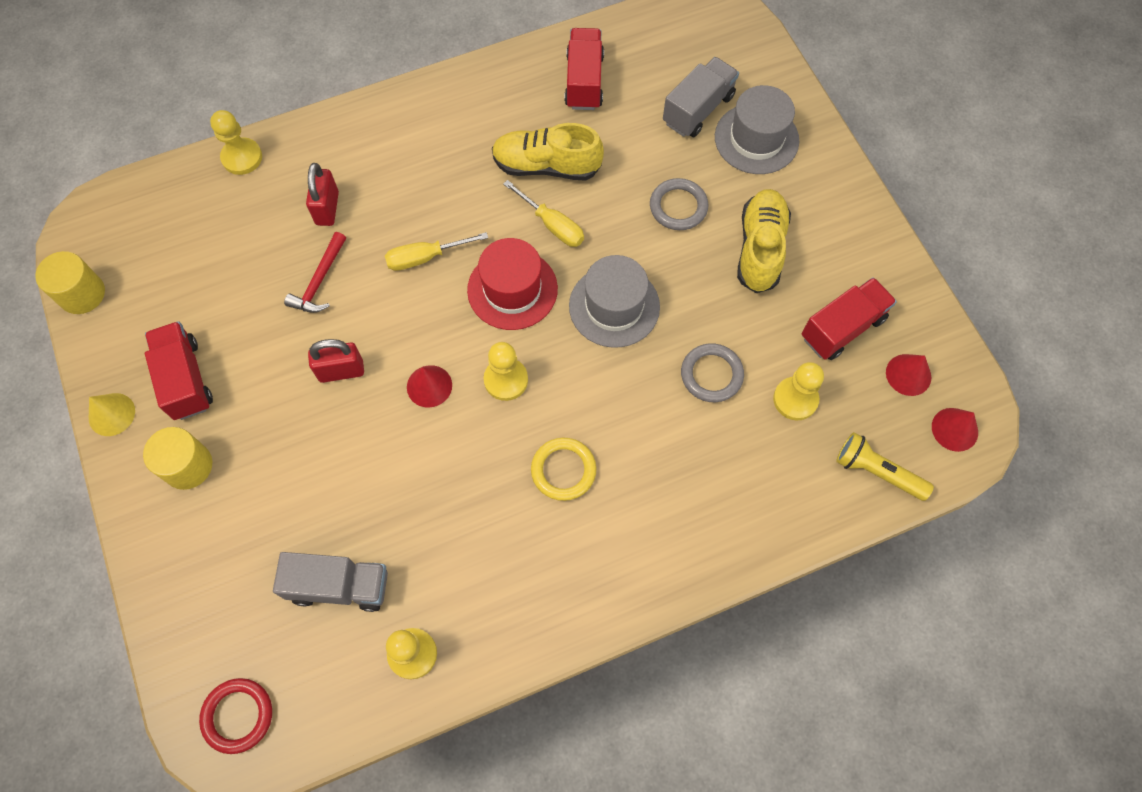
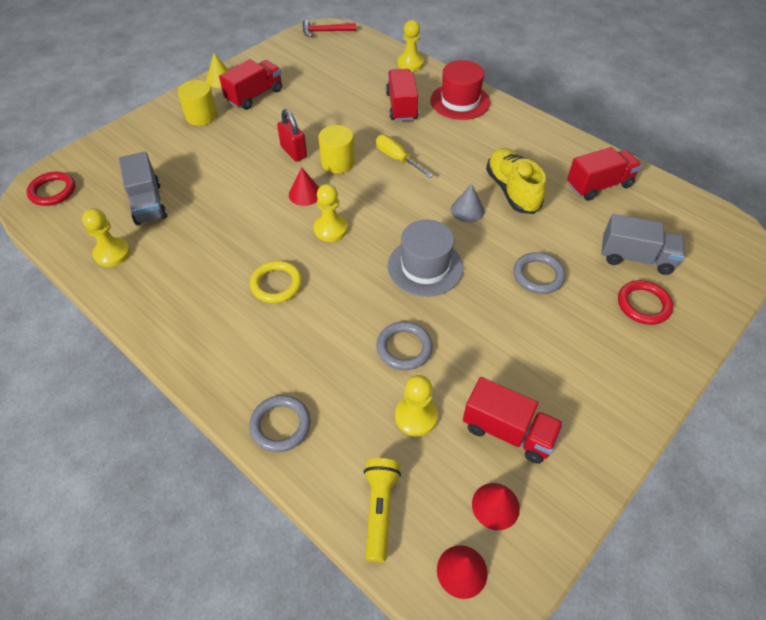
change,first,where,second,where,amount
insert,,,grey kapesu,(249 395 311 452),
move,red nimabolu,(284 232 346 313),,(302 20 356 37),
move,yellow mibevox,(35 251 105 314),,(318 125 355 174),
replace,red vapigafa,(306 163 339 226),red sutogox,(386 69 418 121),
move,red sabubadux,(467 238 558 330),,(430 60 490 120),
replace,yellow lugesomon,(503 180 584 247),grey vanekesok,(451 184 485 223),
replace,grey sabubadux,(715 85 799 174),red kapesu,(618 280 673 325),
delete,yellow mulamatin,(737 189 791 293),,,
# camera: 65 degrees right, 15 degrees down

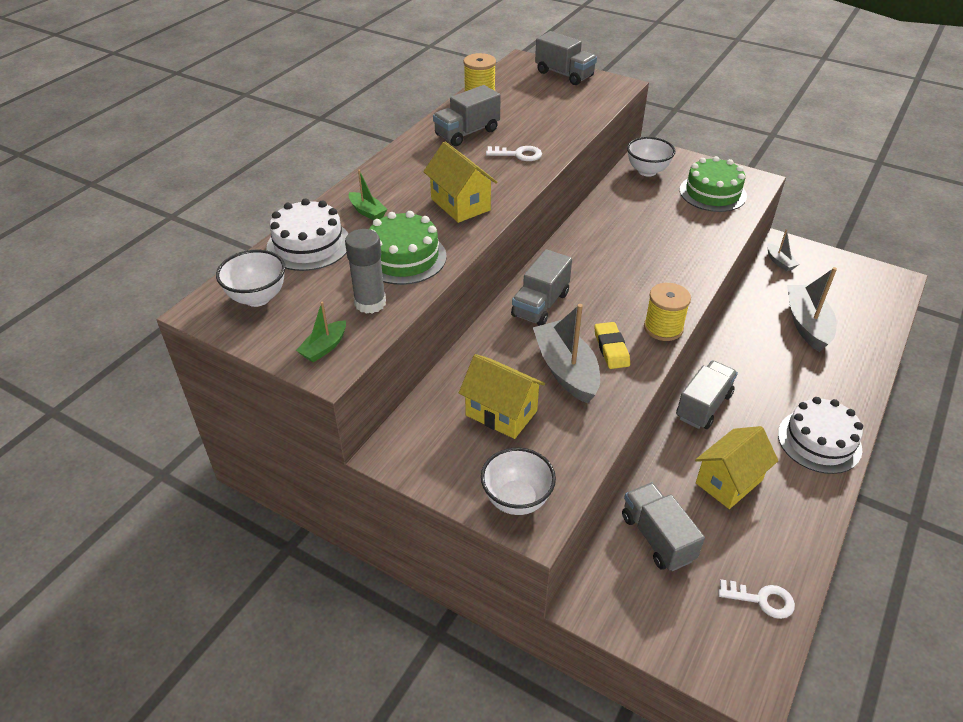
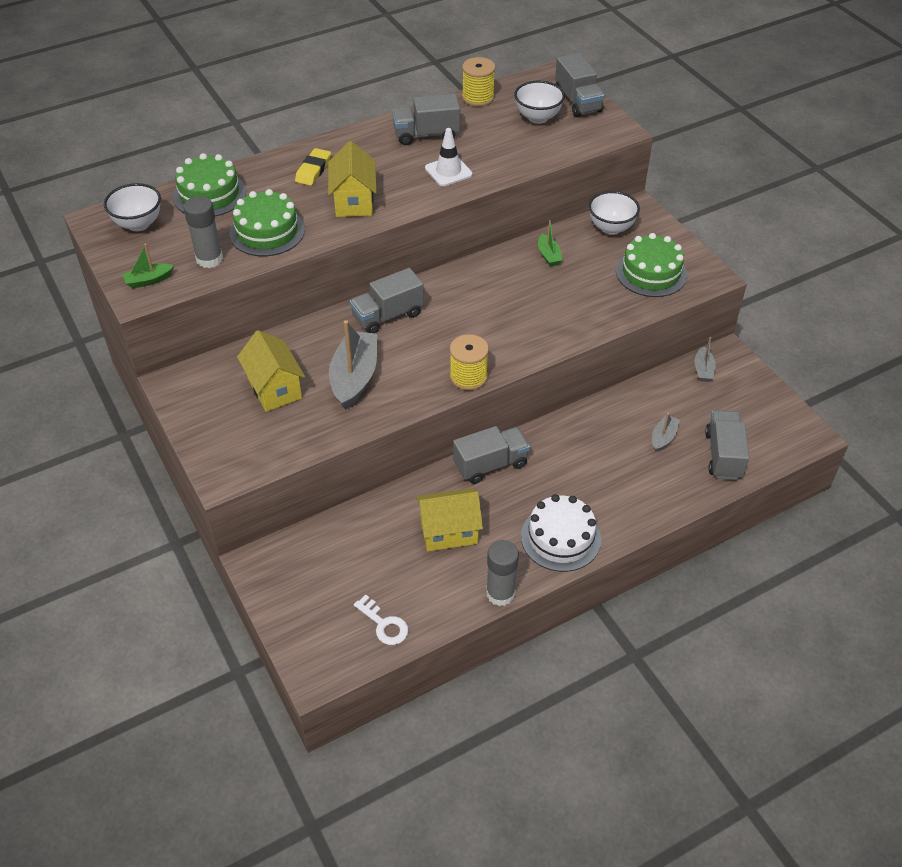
change,first,where,second,where,amount
recolor,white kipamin,(266 198 349 271),green kipamin,(173 153 246 217),
move,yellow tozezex,(594 322 630 369),,(295 148 331 186),
replace,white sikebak,(486 146 542 161),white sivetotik,(425 128 473 186),
insert,,,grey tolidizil,(486 540 519 606),
move,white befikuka,(481 447 556 515),,(514 81 565 124),
move,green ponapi,(349 170 387 220),,(538 220 563 266),
resize,grey ponapi,(787 267 837 352),,(652 413 680 452),x0.50
move,grey sutogox,(622 483 705 571),,(705 410 749 480),
# camera: 30 degrees right, 5 degrees up

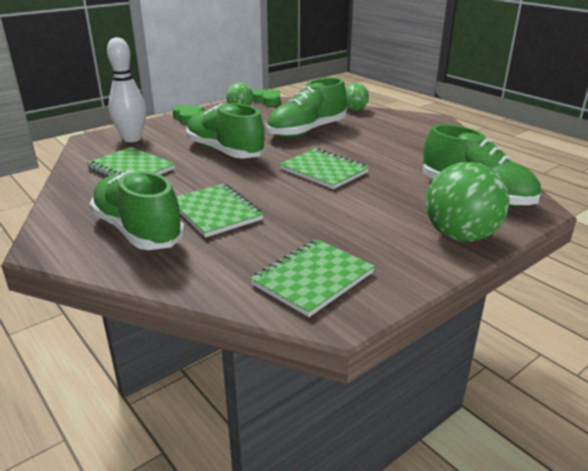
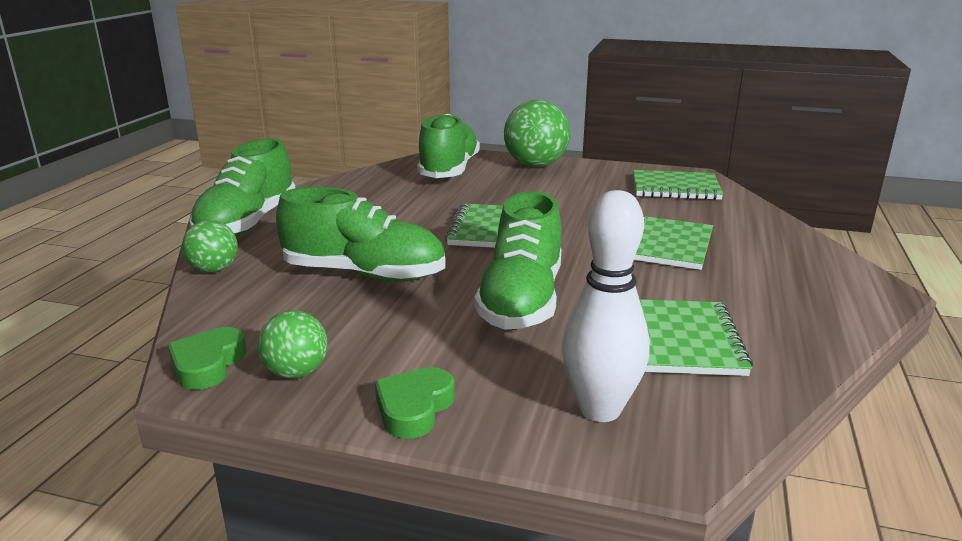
change,first,where,second,where,amount
move,green mulamatin,(90 171 185 250),,(189 138 295 236),
# camera: 125 degrees left, 5 degrees down

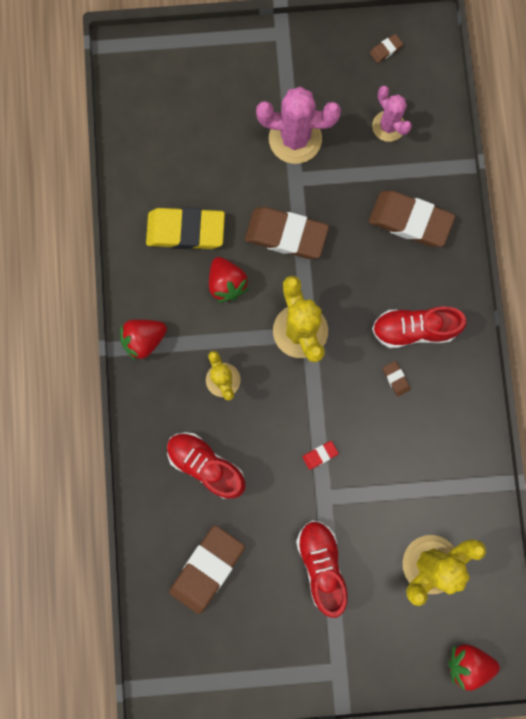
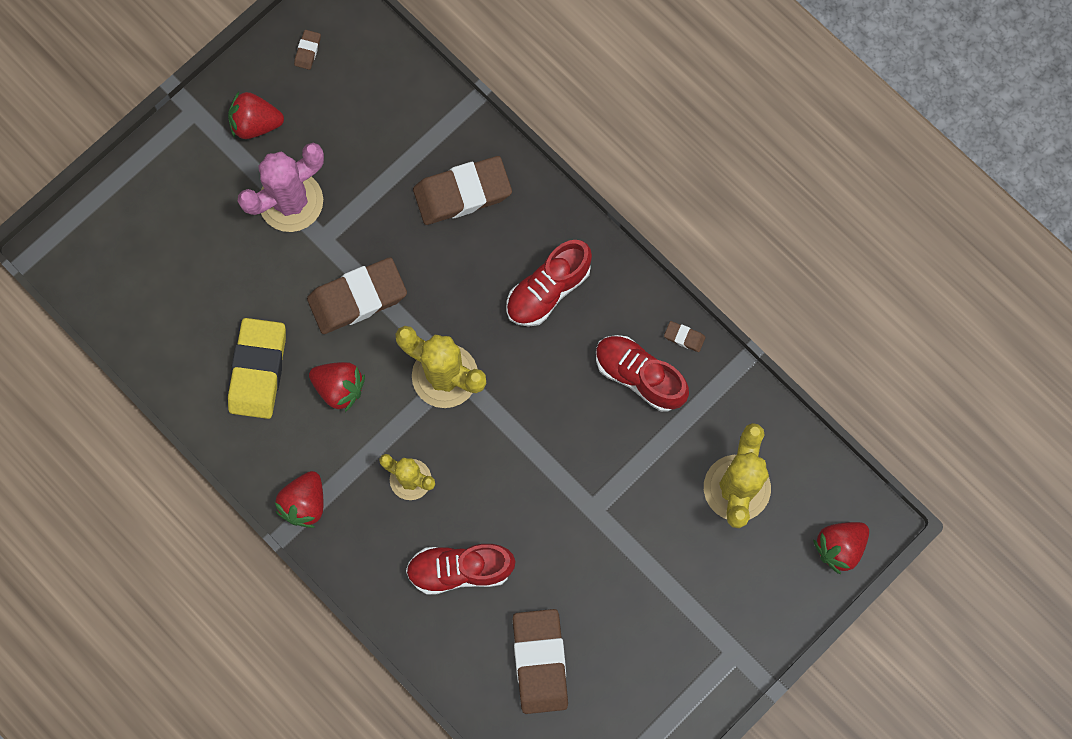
change,first,where,second,where,amount
insert,,,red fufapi,(228 91 284 139),
rotate,yellow tozezex,(146 207 225 249),,(228 318 286 419),45 degrees counterclockwise
move,red mulamatin,(296 520 348 618),,(596 335 689 412),
move,brown tozezex,(383 361 410 397),,(664 321 705 352),
delete,red tozezex,(302 441 339 470),,,
delete,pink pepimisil,(372 86 412 142),,,
# camera: 40 degrees left, 5 degrees down

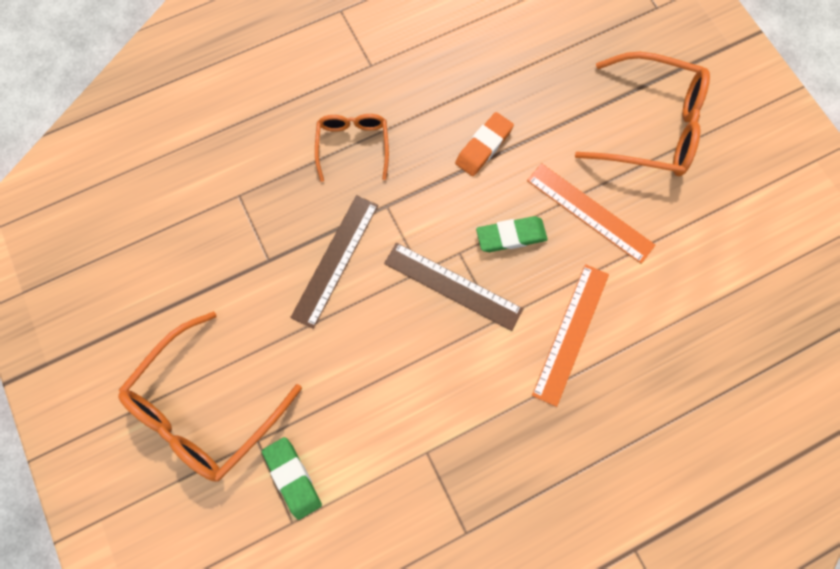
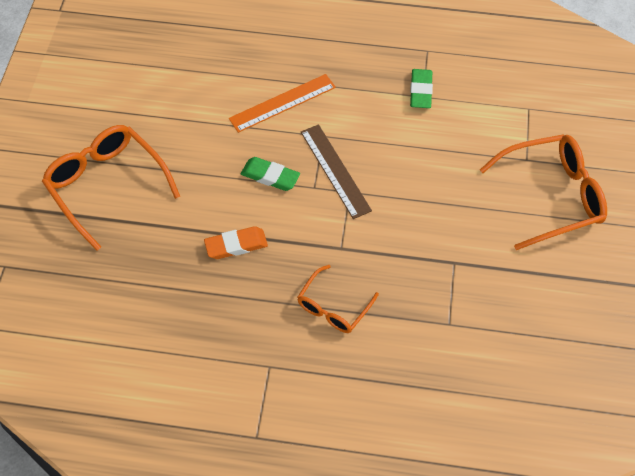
change,first,where,second,where,amount
move,green tozezex,(262 437 322 520),,(410 69 433 108),
delete,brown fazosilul,(290 195 378 329),,,
delete,orange fazosilul,(527 163 655 264),,,
# camera: 145 degrees left, 15 degrees down

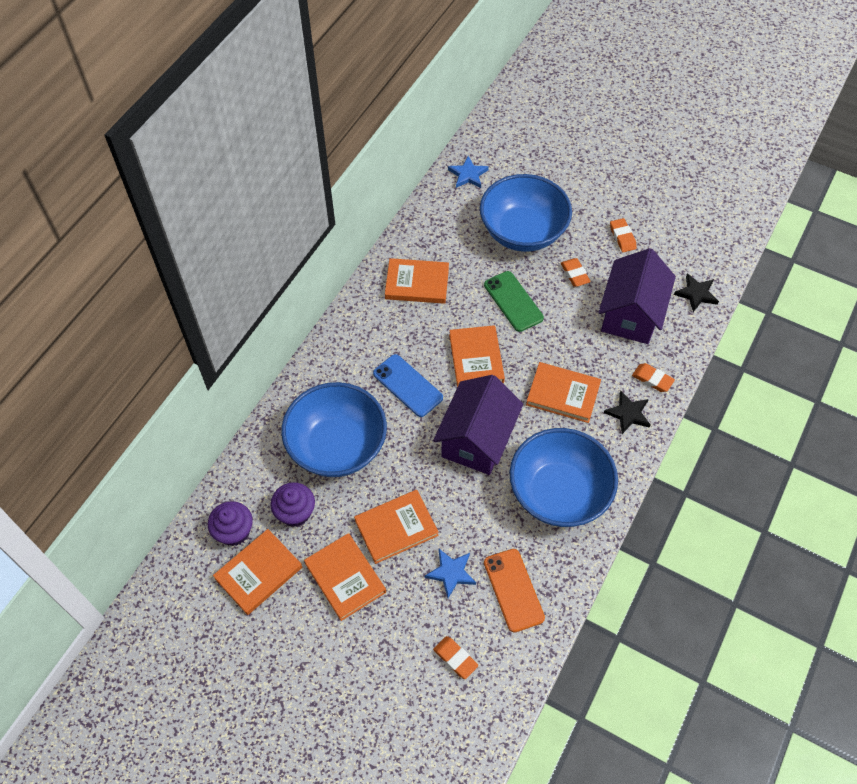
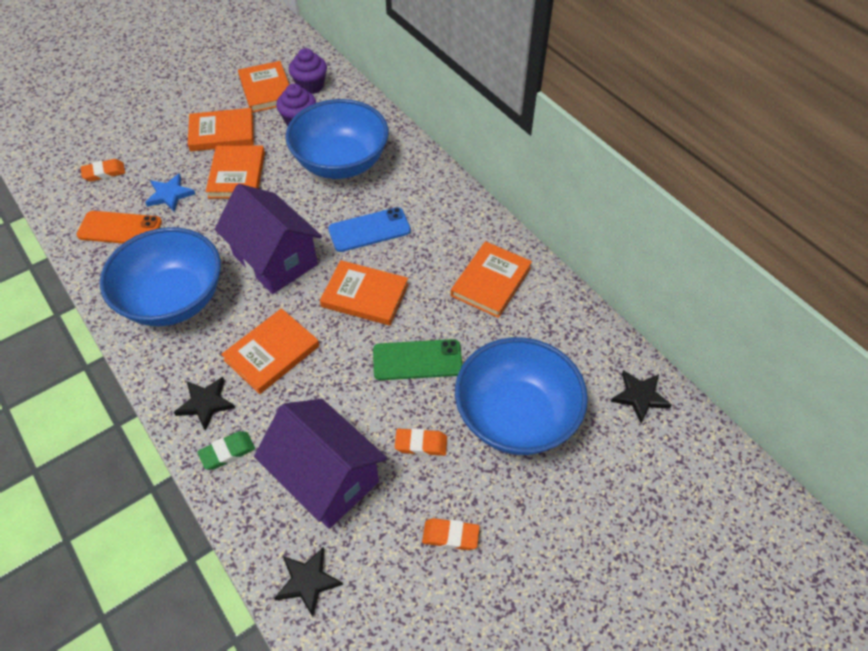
change,first,where,second,where,amount
recolor,orange tozezex,(632 363 675 392),green tozezex,(197 431 255 470),
recolor,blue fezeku,(448 156 489 188),black fezeku,(611 370 672 423),
# camera: 115 degrees right, 5 degrees down

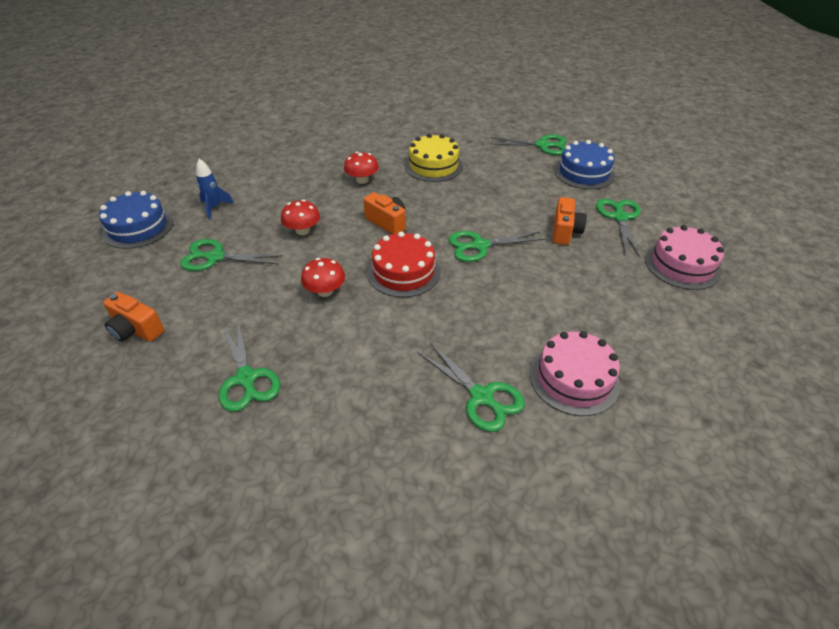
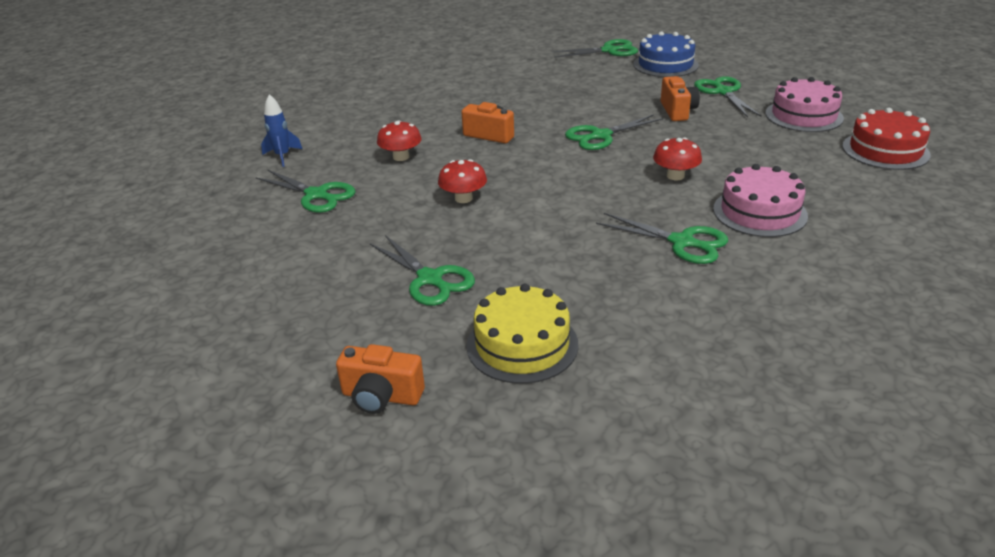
change,first,where,second,where,amount
rotate,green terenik,(180 239 283 271),,(255 169 355 213),135 degrees counterclockwise
move,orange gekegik,(103 292 164 342),,(336 344 425 414),
move,yellow kipamin,(405 134 463 182),,(466 284 578 384),
move,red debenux,(344 152 379 184),,(653 137 702 180),
move,red kipamin,(367 231 440 298),,(842 108 931 170),
delete,blue kipamin,(99 191 173 249),,,
# camera: 15 degrees left, 10 degrees down

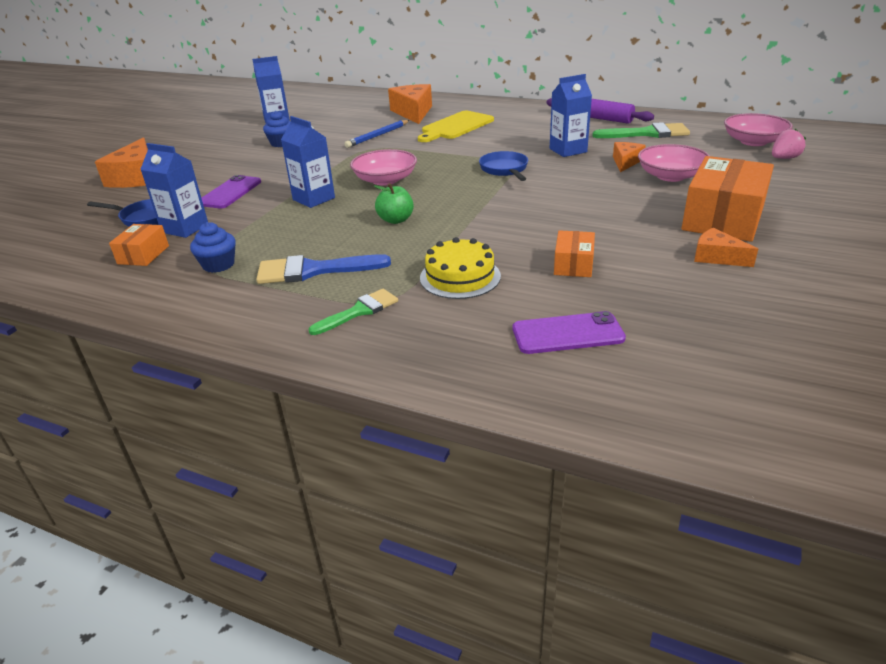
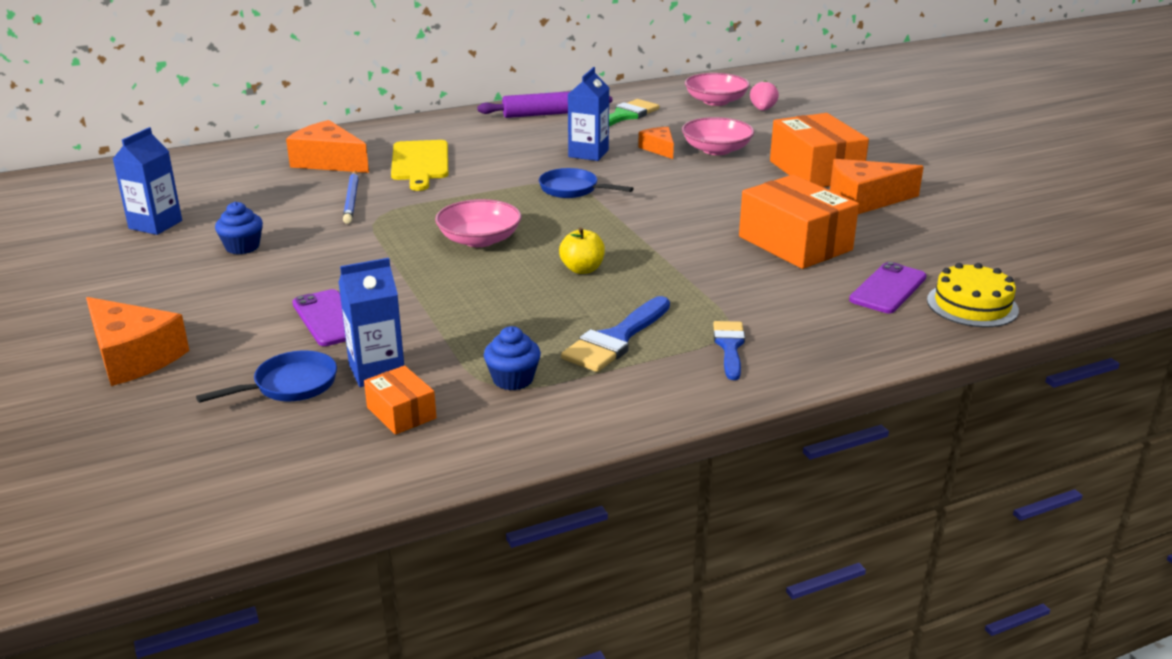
change,first,where,second,where,amount
recolor,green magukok,(374 183 414 224),yellow magukok,(559 227 605 274),
recolor,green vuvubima,(309 289 398 335),blue vuvubima,(713 321 745 380),
resize,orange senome,(554 230 595 277),,(739 175 859 269),x1.98
resize,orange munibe,(694 228 758 267),,(830 159 924 214),x1.76
move,yellow kipamin,(420 237 501 299),,(927 263 1019 327),
delete,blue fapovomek,(281 116 335 208),,,
# camera: 50 degrees left, 5 degrees down

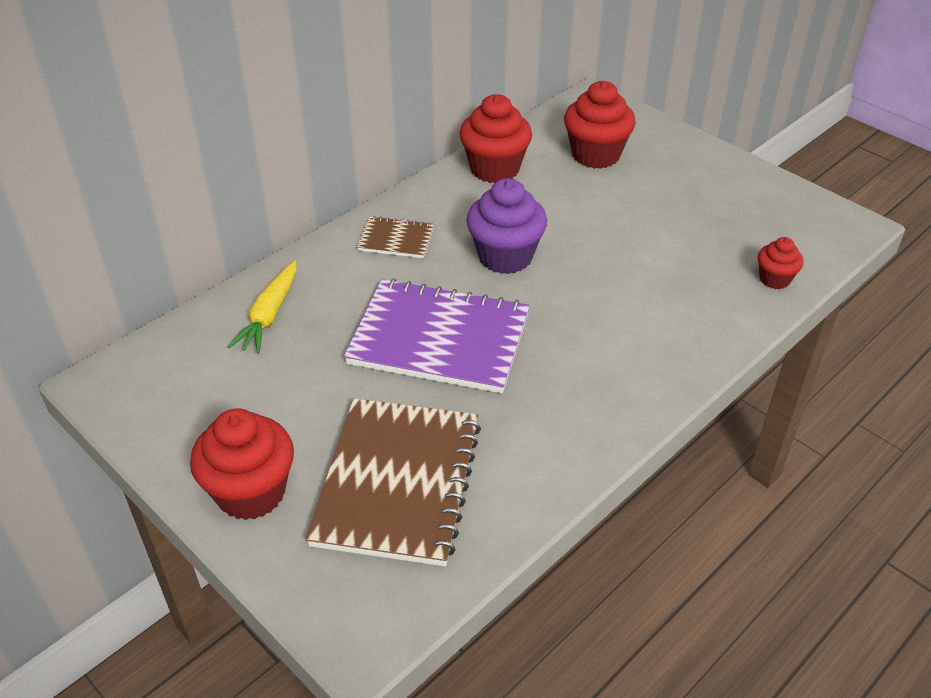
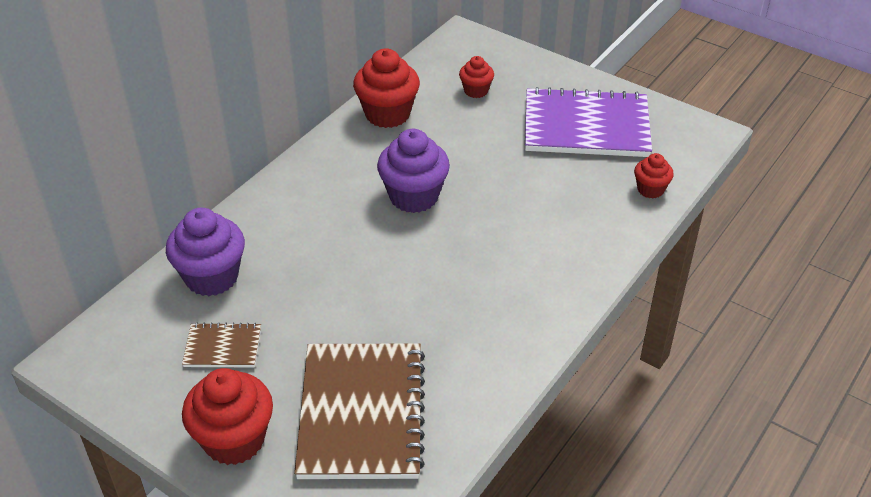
change,first,where,second,where,amount
replace,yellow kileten,(228 260 296 354),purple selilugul,(166 208 245 296),
move,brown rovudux,(357 216 434 258),,(182 322 261 367),
resize,red selilugul,(564 81 636 169),,(459 56 494 98),x0.55
move,purple rovudux,(344 278 530 393),,(525 87 652 157),
# camera: 10 degrees left, 0 degrees up

